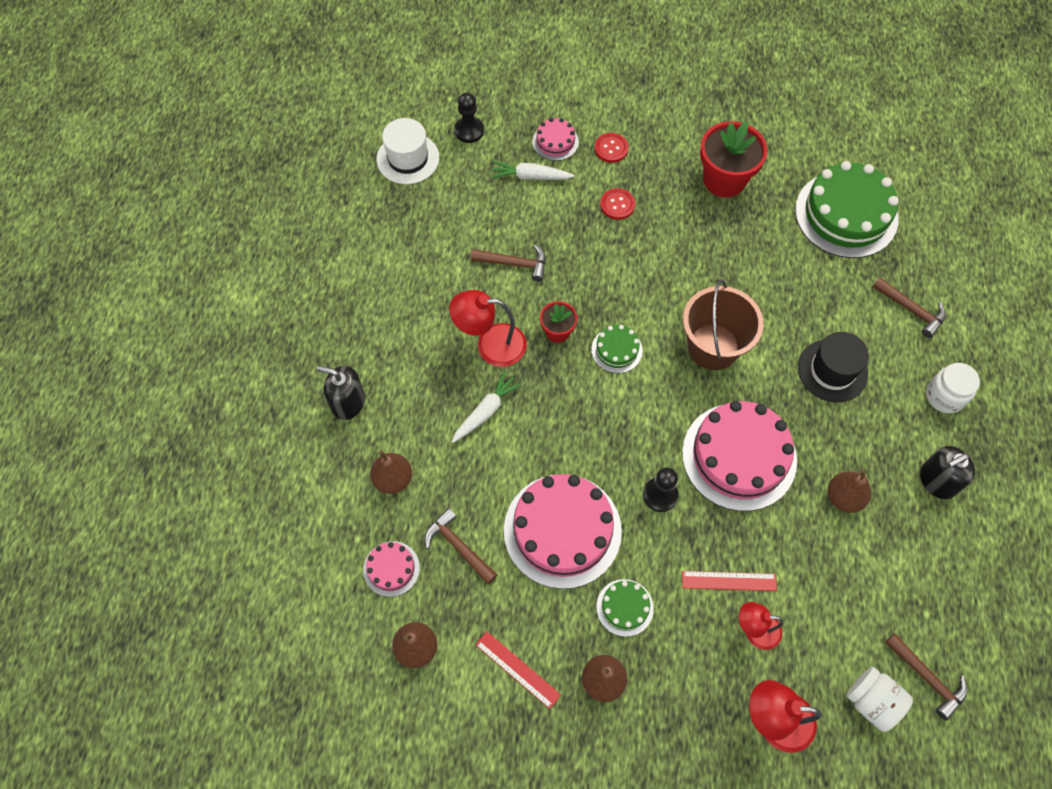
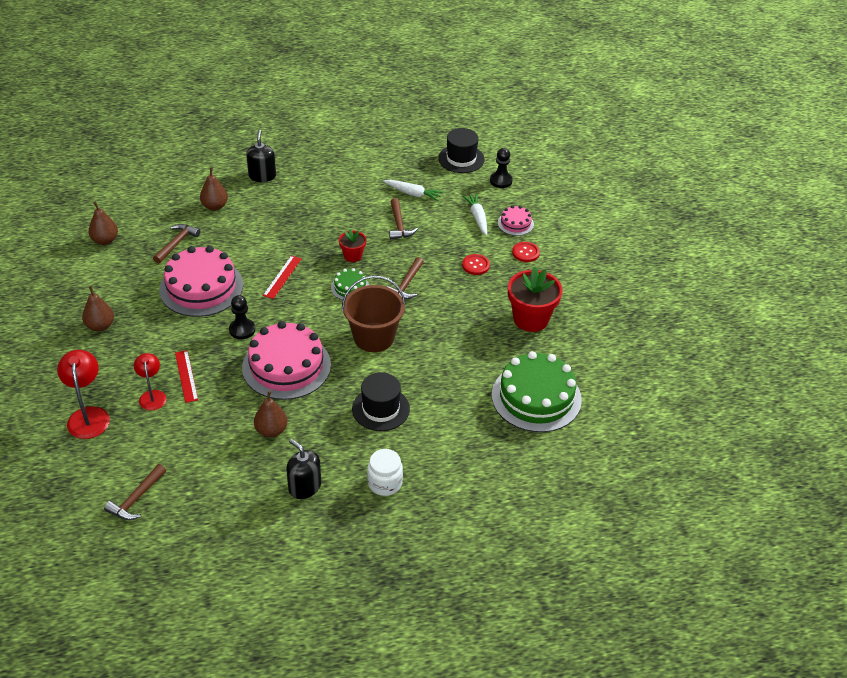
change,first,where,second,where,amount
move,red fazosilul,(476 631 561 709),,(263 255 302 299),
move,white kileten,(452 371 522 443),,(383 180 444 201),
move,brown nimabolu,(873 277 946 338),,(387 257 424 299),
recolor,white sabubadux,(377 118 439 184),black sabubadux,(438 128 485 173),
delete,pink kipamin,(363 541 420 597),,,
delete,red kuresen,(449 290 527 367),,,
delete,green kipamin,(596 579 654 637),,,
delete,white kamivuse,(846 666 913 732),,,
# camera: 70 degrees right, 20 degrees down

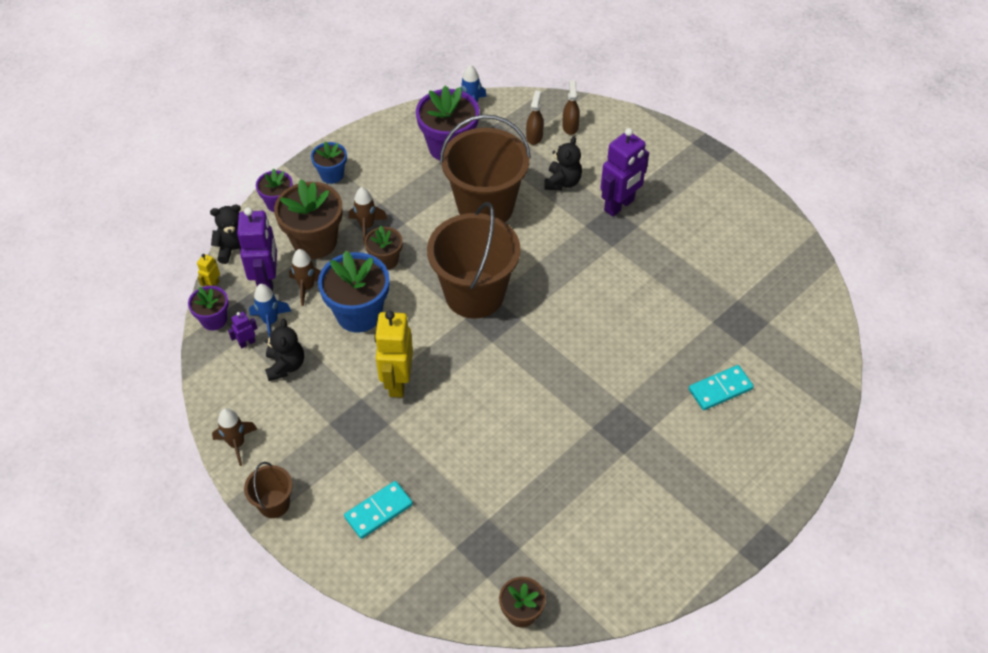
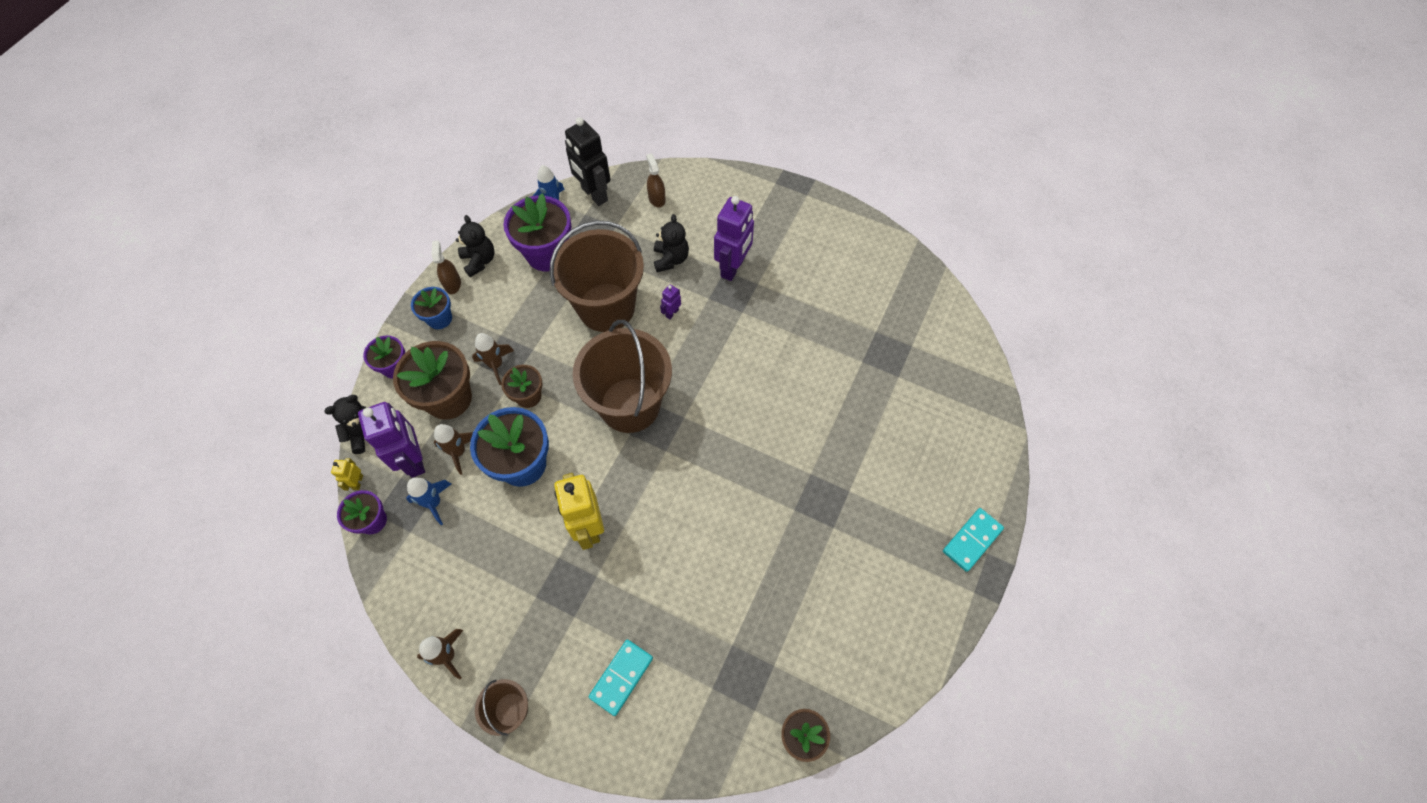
change,first,where,second,where,amount
move,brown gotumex,(526 90 544 145),,(432 240 461 294),
move,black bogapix,(265 319 304 381),,(456 215 495 277),
insert,,,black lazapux,(565 117 611 206),
move,purple lazapux,(228 312 257 349),,(660 284 681 319),
move,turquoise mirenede,(689 365 754 410),,(943 508 1004 572),
# camera: 20 degrees left, 10 degrees up

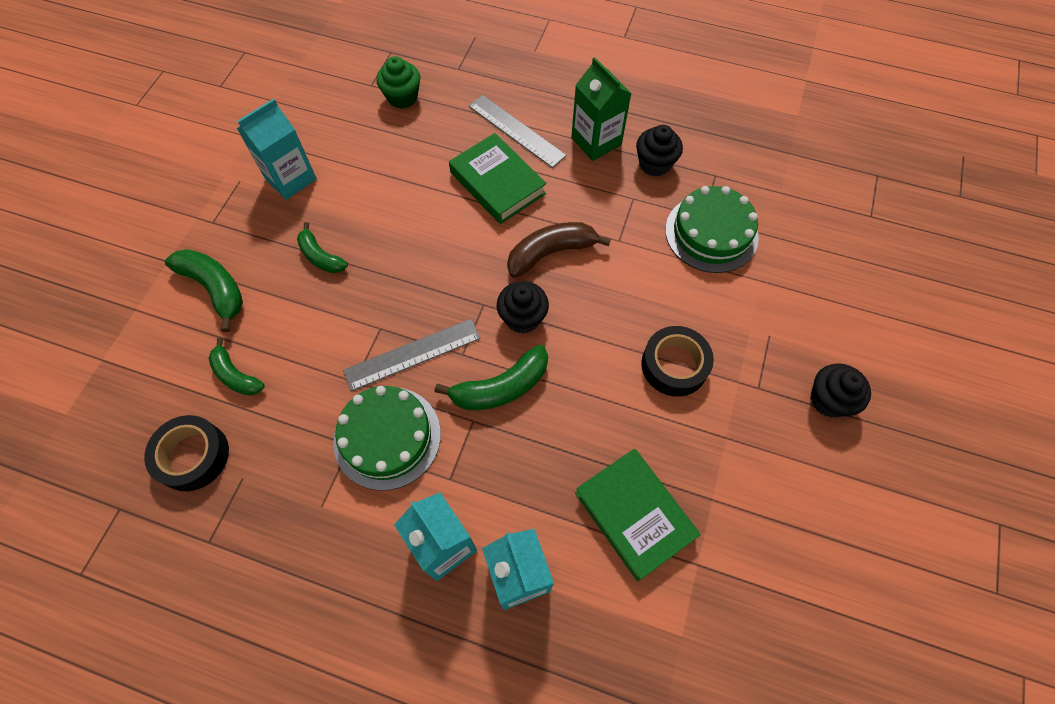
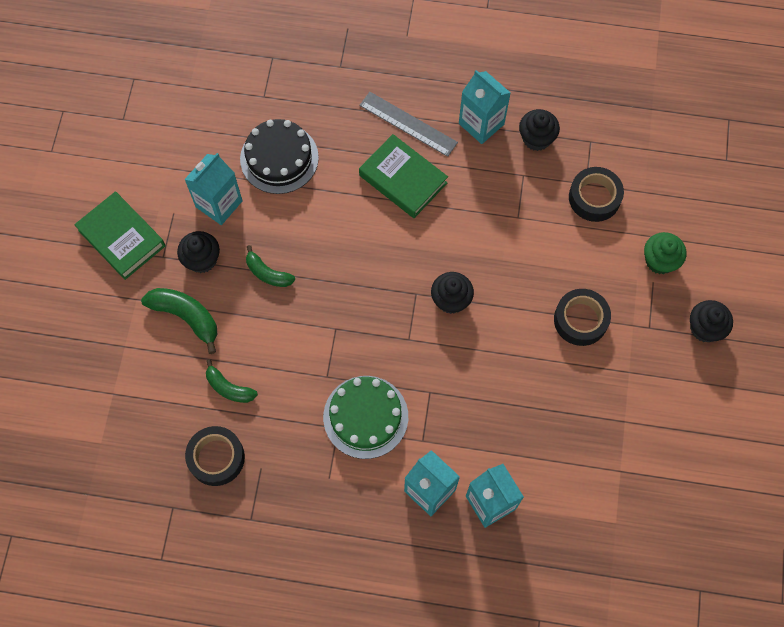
change,first,where,second,where,amount
move,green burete,(575 449 701 582),,(74 192 165 280),
insert,,,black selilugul,(177 231 220 273),
insert,,,black kipamin,(240 119 319 194),
recolor,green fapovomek,(571 57 632 161),turquoise fapovomek,(459 70 511 144),
replace,green kipamin,(665 186 759 273),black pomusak,(569 167 624 222),
move,green selilugul,(376 56 420 109),,(644 232 686 274),
delete,grey fazosilul,(343 319 481 391),,,
delete,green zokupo,(435 345 548 410),,,
delete,brown zokupo,(507 222 611 278),,,
# camera: 10 degrees left, 5 degrees up

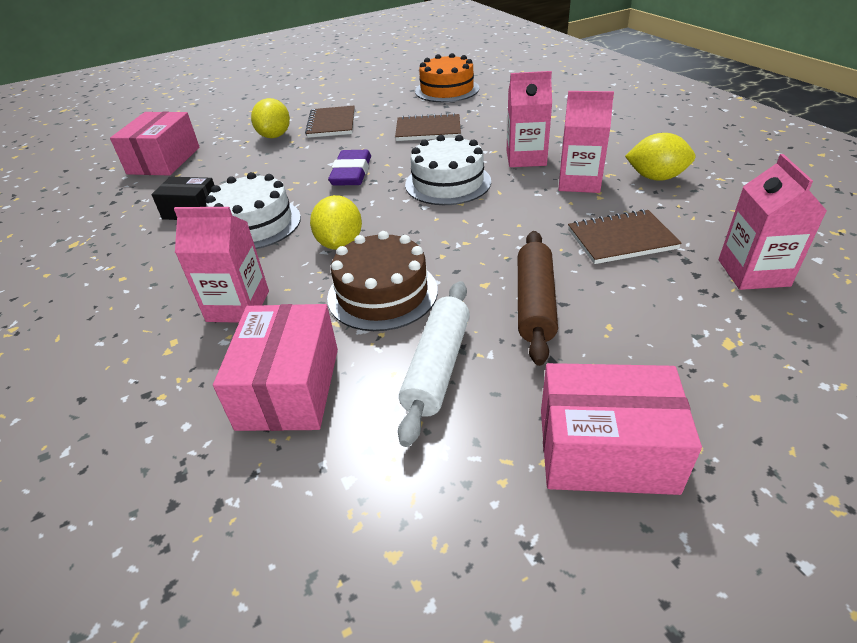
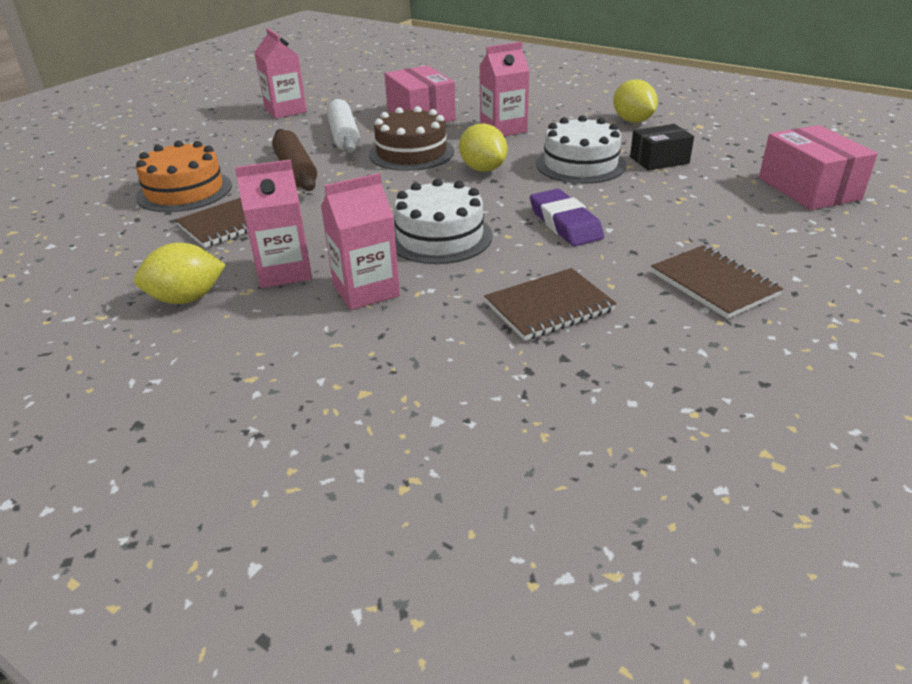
change,first,where,second,where,amount
move,orange kipamin,(415 53 479 102),,(136 141 232 212),
move,pink fapovomek,(719 154 827 290),,(254 28 307 119),
move,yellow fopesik,(251 98 290 138),,(613 79 658 123),
delete,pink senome,(541 363 702 495),,,
# camera: 150 degrees right, 5 degrees down

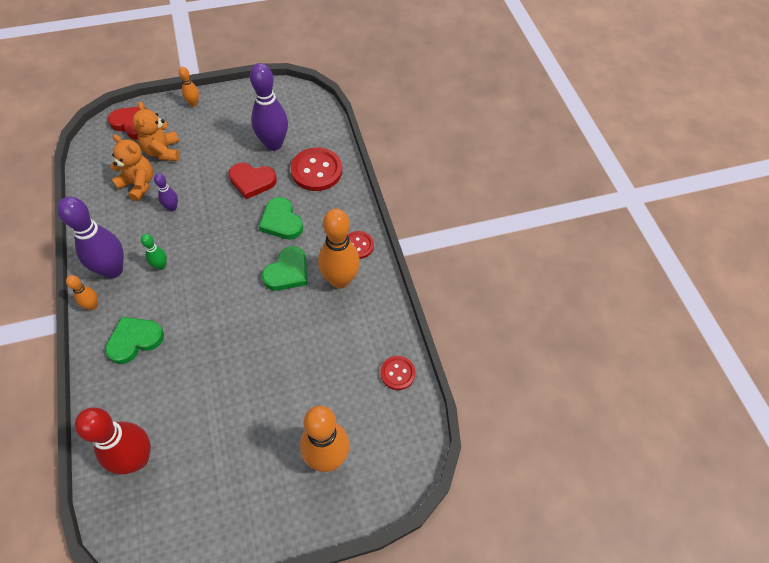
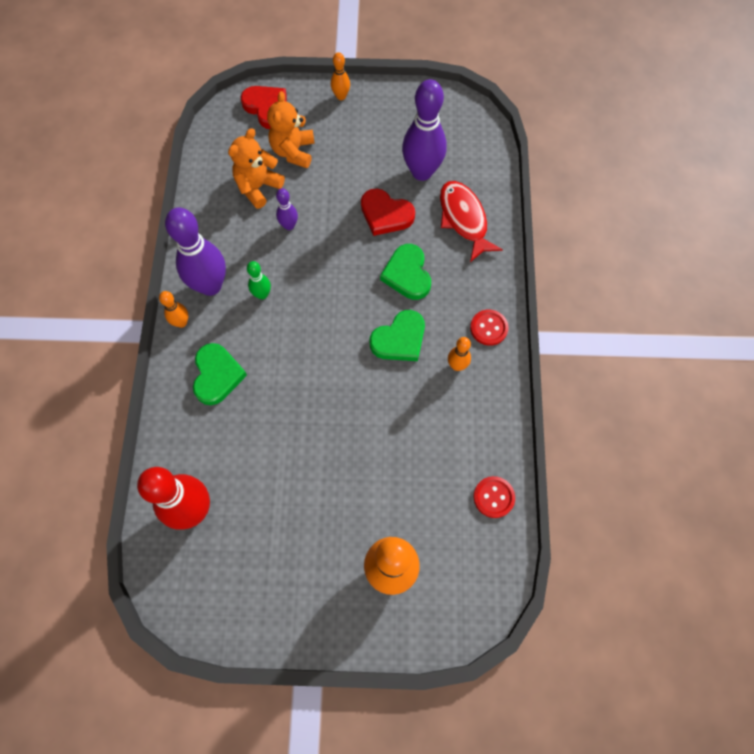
change,first,where,second,where,amount
rotate,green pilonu,(105 317 164 364),,(193 343 247 405),105 degrees clockwise
rotate,orange bogapix,(110 134 153 201),,(228 128 285 209),105 degrees counterclockwise
replace,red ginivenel,(291 147 342 191),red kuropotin,(440 181 503 262),
resize,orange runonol,(318 209 360 289),,(448 337 471 371),x0.48
# camera: 20 degrees right, 10 degrees up

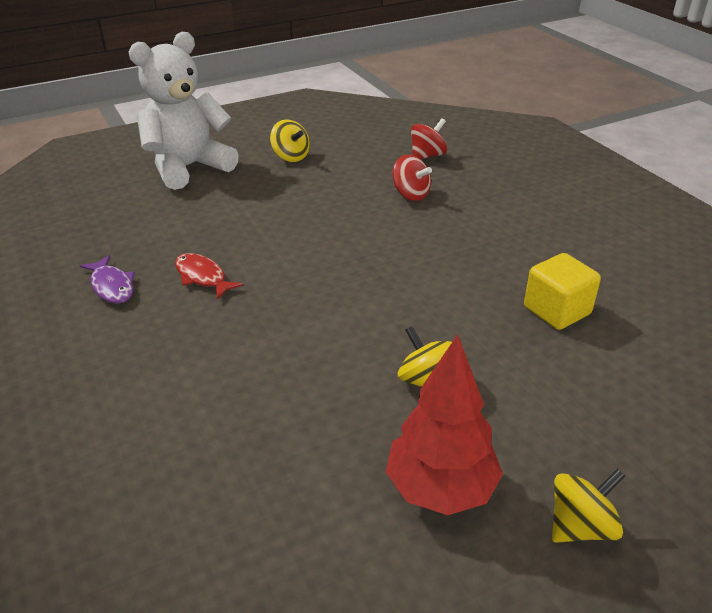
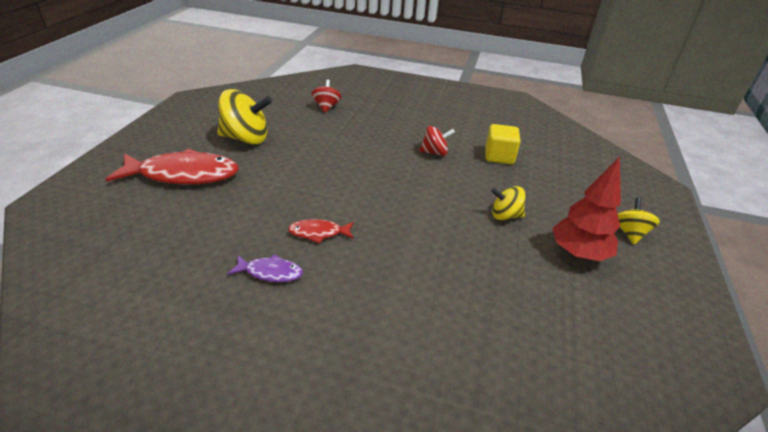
change,first,where,second,where,amount
replace,white bogapix,(129 32 239 190),red kuropotin,(106 149 239 185),
resize,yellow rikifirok,(270 119 310 162),,(218 89 272 144),x1.77
move,red rikifirok,(393 155 432 201),,(419 126 455 156),
# camera: 50 degrees left, 0 degrees up

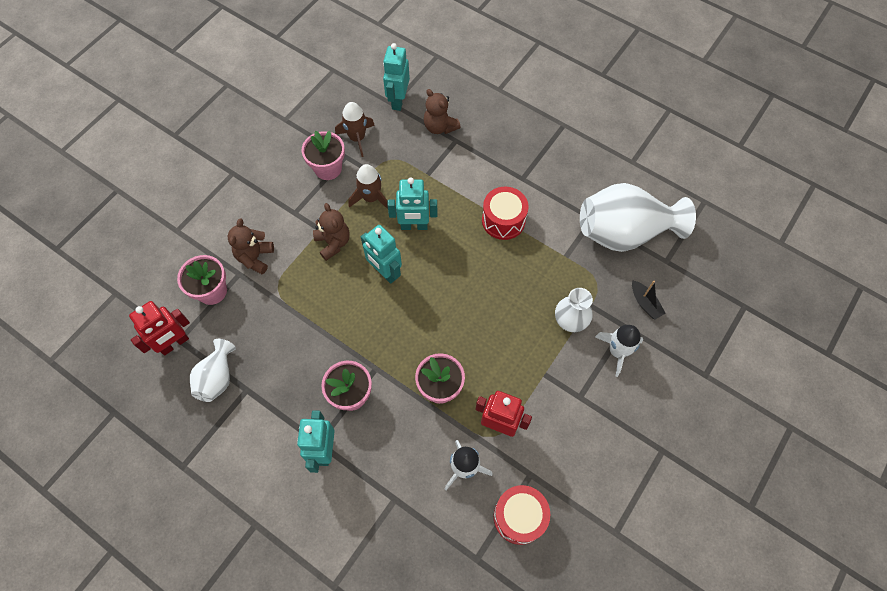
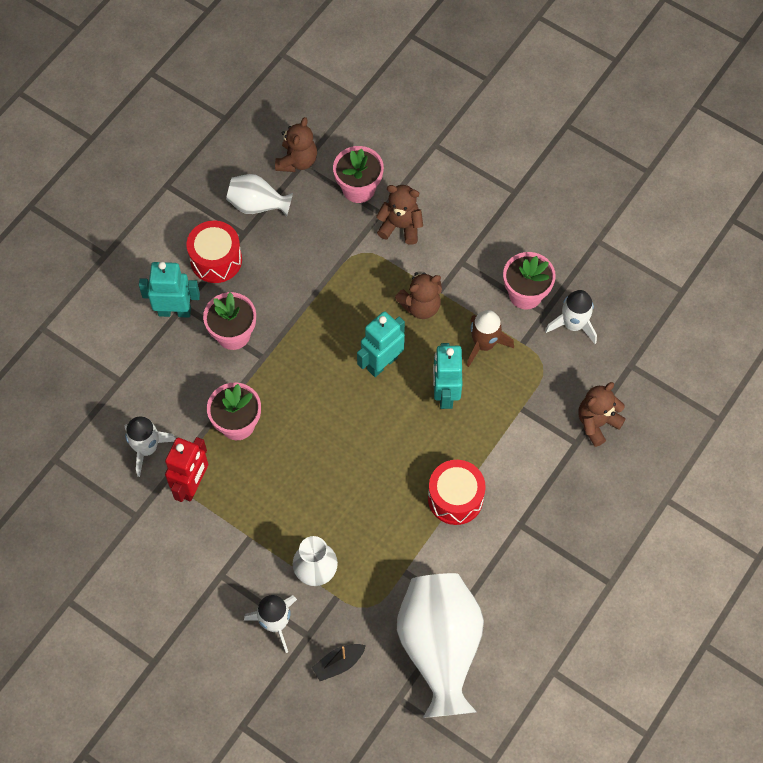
change,first,where,second,where,amount
move,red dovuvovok,(494 485 550 545),,(187 221 242 283),
replace,red lazapux,(129 301 190 355),brown bogapix,(275 117 317 172),
recolor,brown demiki,(335 102 375 157),white demiki,(545 290 597 344),
delete,turquoise lazapux,(383 43 410 111),,,
# camera: 90 degrees right, 0 degrees up

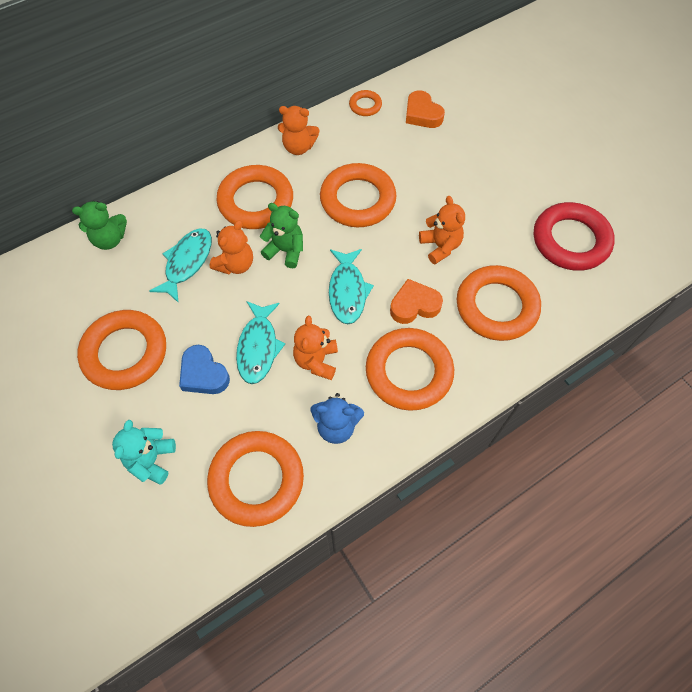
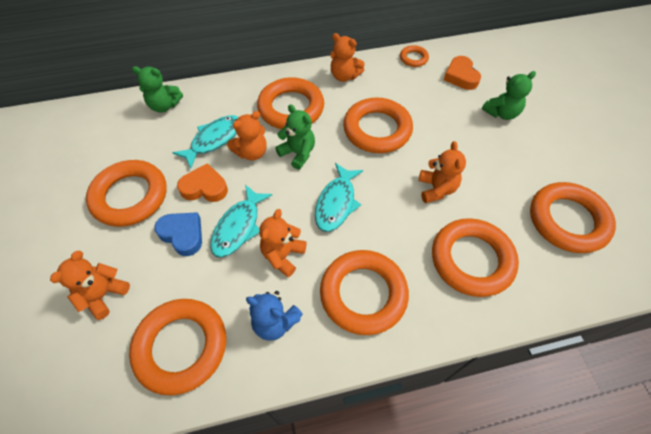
change,first,where,second,where,amount
recolor,turquoise bogapix,(112 420 176 484),orange bogapix,(50 250 130 320),
rotate,blue pilonu,(179 345 230 394),,(154 212 202 256),150 degrees clockwise
move,orange pilonu,(390 279 443 324),,(177 163 228 202),
insert,,,green bogapix,(482 71 536 120),
recolor,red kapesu,(534 202 615 271),orange kapesu,(530 182 616 253),
# camera: 20 degrees right, 5 degrees down

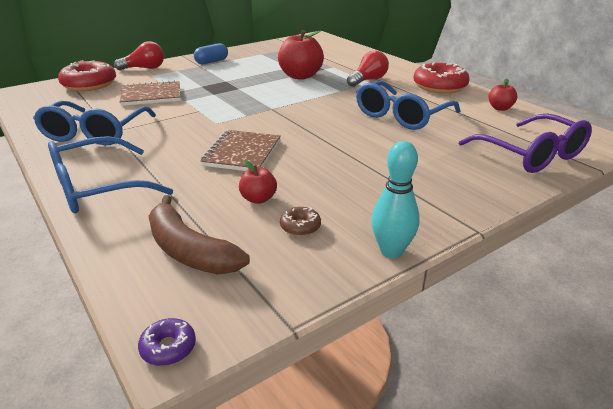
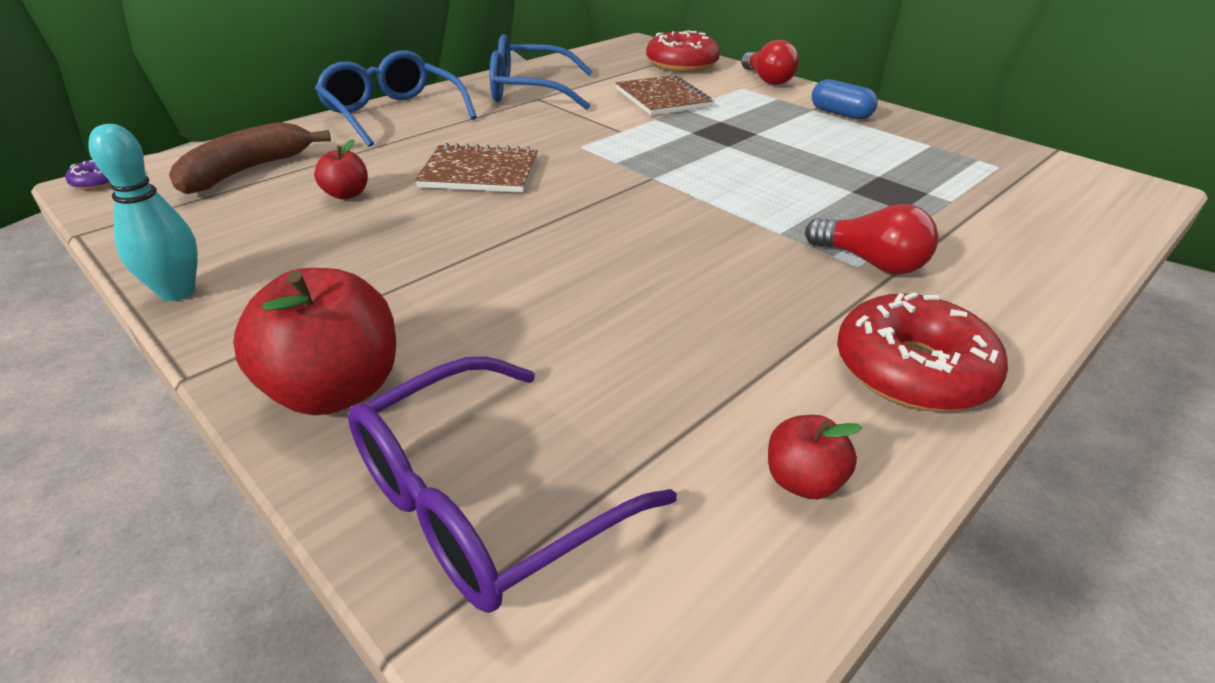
change,first,where,second,where,amount
move,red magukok,(278 30 324 80),,(233 268 396 415),
delete,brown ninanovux,(280 207 321 236),,,
delete,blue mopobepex,(356 81 460 130),,,
# camera: 80 degrees right, 5 degrees up

